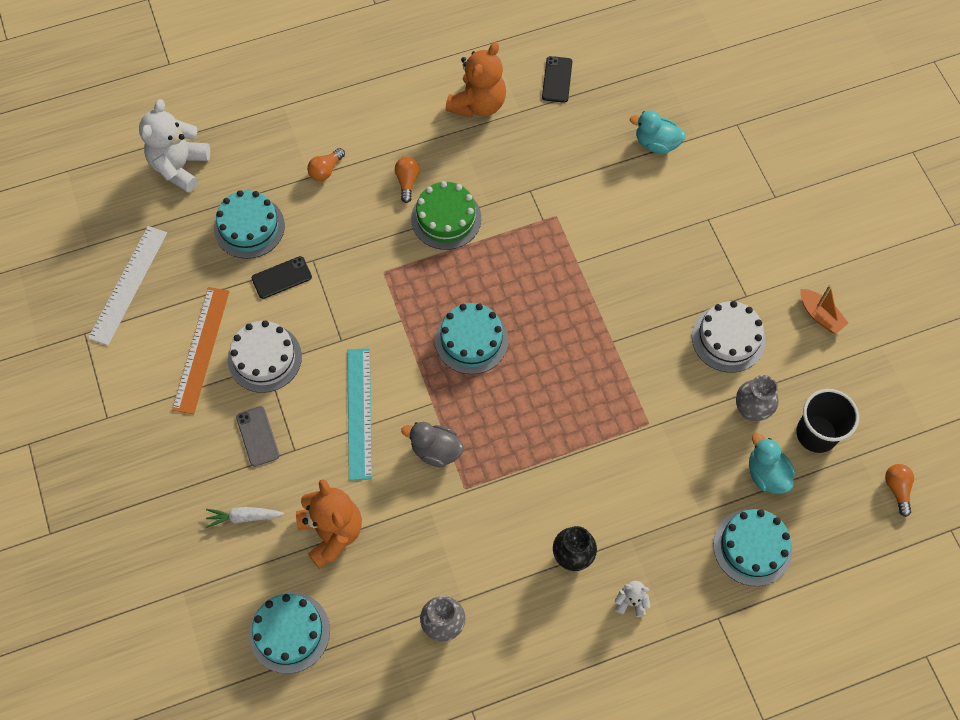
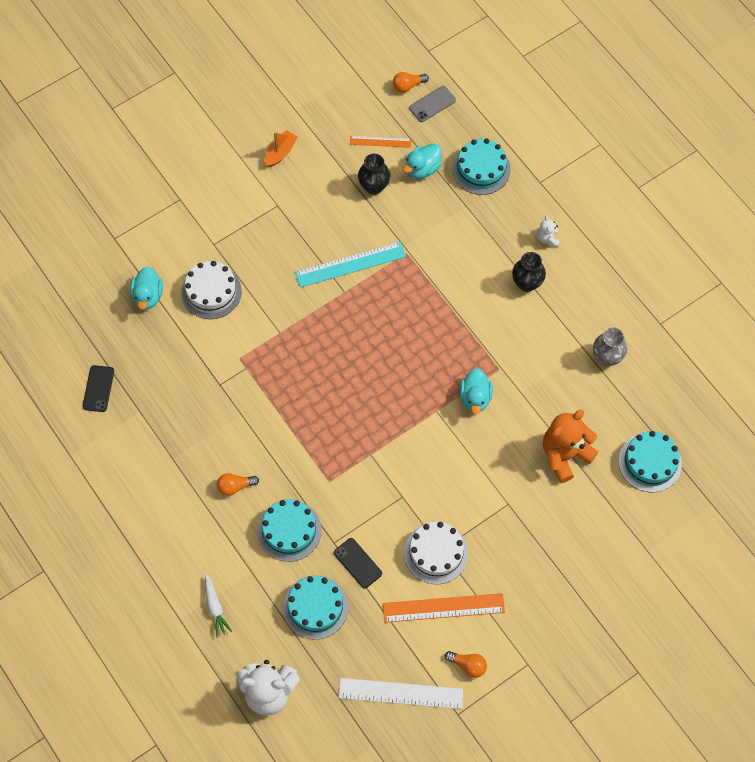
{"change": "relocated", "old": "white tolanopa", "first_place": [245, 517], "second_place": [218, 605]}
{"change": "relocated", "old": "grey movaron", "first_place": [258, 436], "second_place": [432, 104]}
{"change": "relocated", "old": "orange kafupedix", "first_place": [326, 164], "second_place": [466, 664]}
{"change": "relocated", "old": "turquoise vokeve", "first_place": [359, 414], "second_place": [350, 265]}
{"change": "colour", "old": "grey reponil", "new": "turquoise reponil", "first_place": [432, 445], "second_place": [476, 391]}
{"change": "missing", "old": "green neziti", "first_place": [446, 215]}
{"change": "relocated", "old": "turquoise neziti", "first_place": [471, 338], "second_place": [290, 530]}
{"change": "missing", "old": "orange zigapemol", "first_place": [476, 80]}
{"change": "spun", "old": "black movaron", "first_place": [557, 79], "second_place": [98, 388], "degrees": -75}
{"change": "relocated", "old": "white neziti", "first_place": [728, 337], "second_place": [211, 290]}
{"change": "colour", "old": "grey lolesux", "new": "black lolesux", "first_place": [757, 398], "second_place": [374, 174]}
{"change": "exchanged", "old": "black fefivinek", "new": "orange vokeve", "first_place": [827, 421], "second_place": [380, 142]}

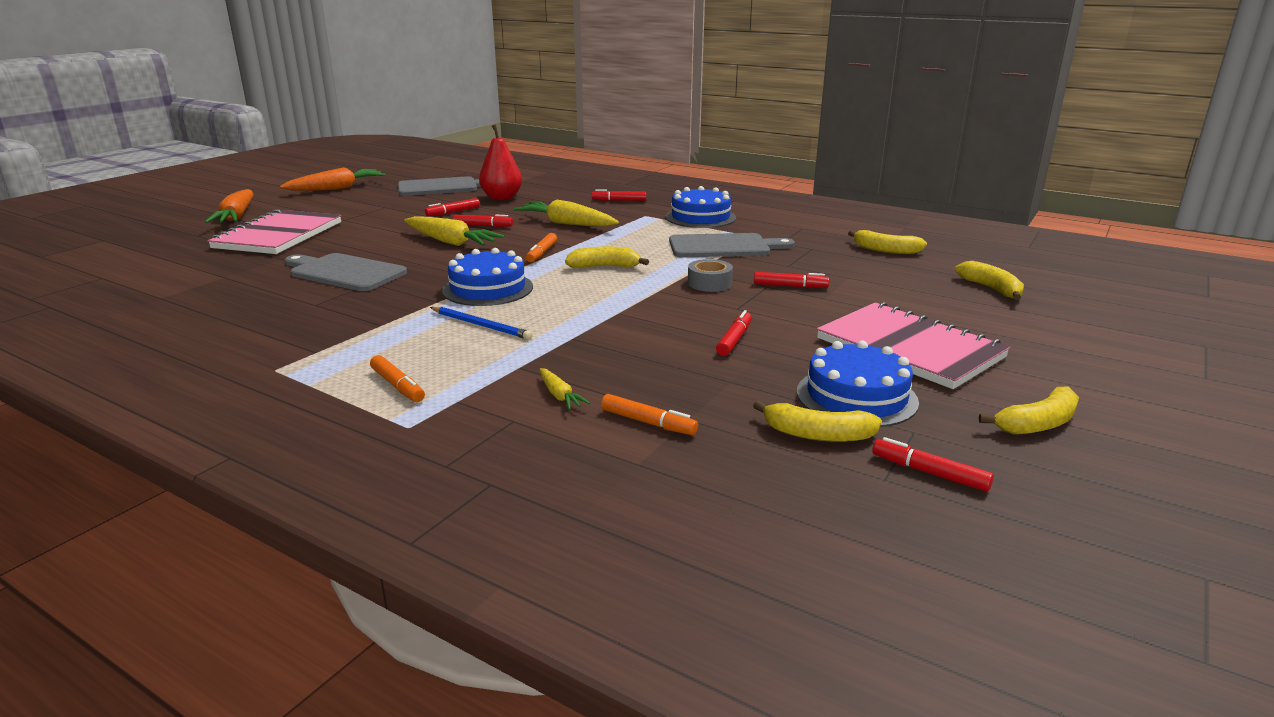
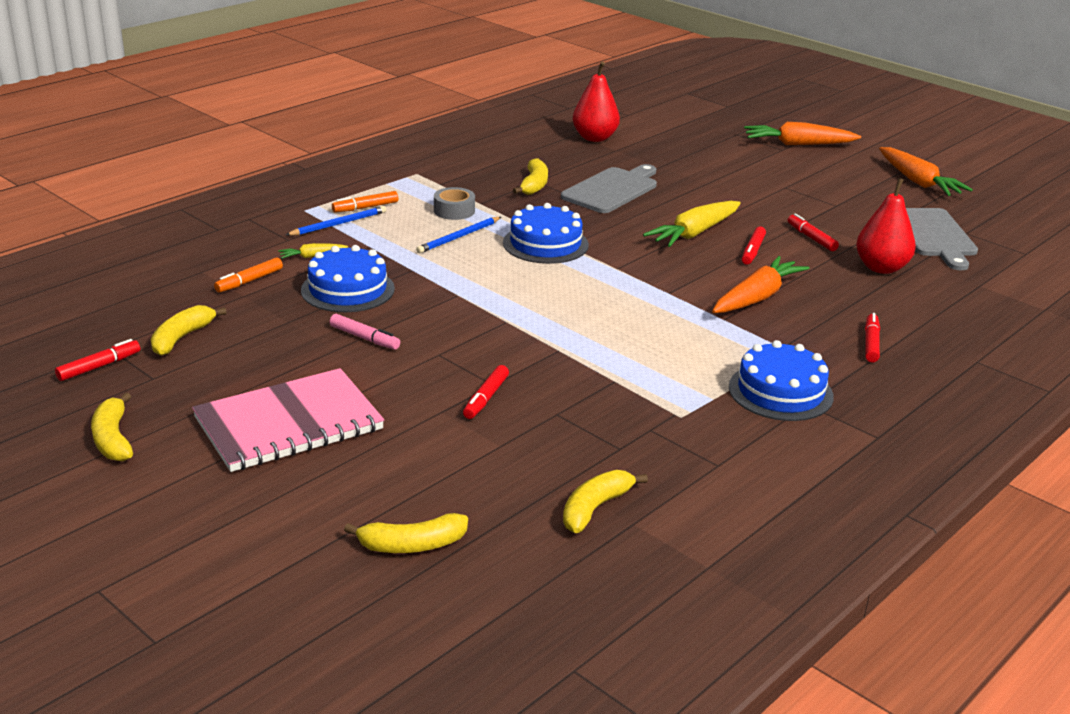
{"change": "missing", "old": "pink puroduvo", "first_place": [274, 231]}
{"change": "colour", "old": "yellow tolanopa", "new": "orange tolanopa", "first_place": [566, 213], "second_place": [761, 284]}
{"change": "missing", "old": "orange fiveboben", "first_place": [541, 247]}
{"change": "relocated", "old": "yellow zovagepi", "first_place": [607, 257], "second_place": [530, 176]}
{"change": "missing", "old": "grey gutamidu", "first_place": [732, 245]}
{"change": "relocated", "old": "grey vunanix", "first_place": [710, 275], "second_place": [454, 203]}
{"change": "colour", "old": "red fiveboben", "new": "pink fiveboben", "first_place": [734, 333], "second_place": [365, 332]}
{"change": "relocated", "old": "blue neziti", "first_place": [858, 383], "second_place": [348, 278]}
{"change": "appeared", "new": "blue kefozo", "second_place": [336, 221]}
{"change": "appeared", "new": "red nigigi", "second_place": [596, 101]}

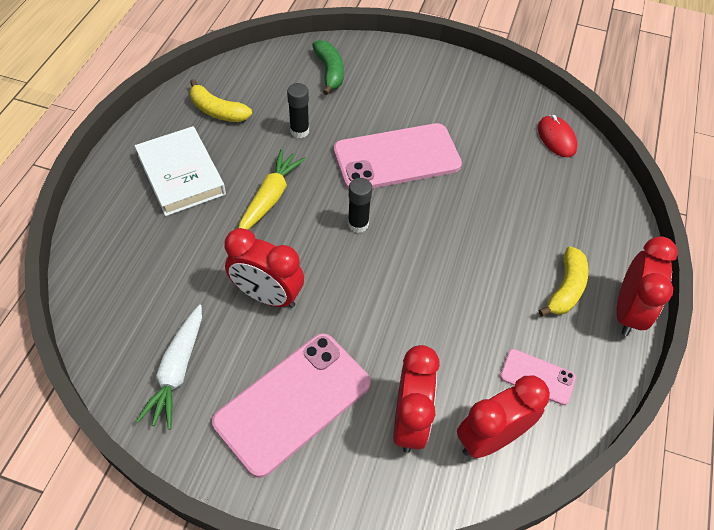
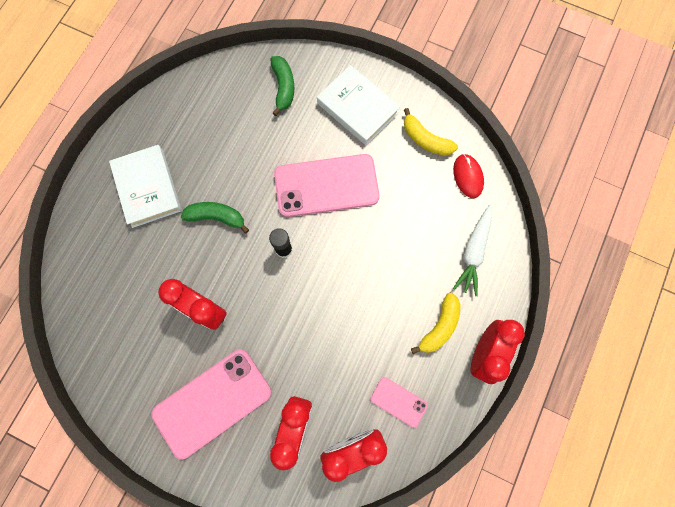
{"change": "relocated", "old": "white tolanopa", "first_place": [169, 367], "second_place": [472, 250]}
{"change": "relocated", "old": "yellow zovagepi", "first_place": [221, 100], "second_place": [431, 132]}
{"change": "exchanged", "old": "yellow tolanopa", "new": "green zovagepi", "first_place": [272, 189], "second_place": [215, 218]}
{"change": "missing", "old": "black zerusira", "first_place": [298, 110]}
{"change": "appeared", "new": "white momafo", "second_place": [358, 105]}

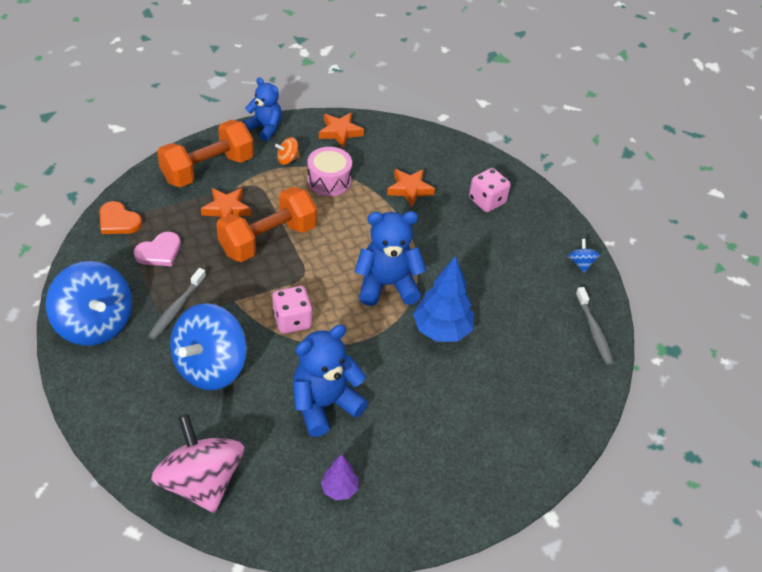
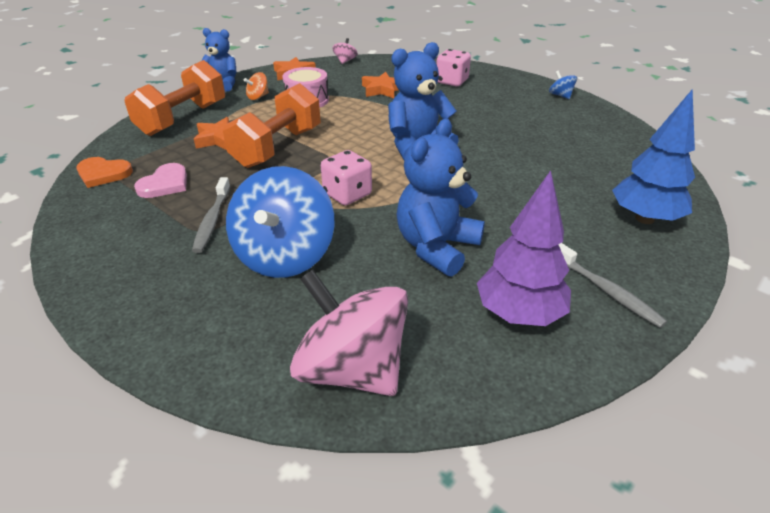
{"change": "missing", "old": "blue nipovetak", "first_place": [89, 303]}
{"change": "size", "old": "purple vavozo", "first_place": [340, 477], "second_place": [524, 248], "factor": 1.84}
{"change": "relocated", "old": "blue vavozo", "first_place": [443, 299], "second_place": [653, 156]}
{"change": "relocated", "old": "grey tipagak", "first_place": [595, 326], "second_place": [612, 285]}
{"change": "appeared", "new": "pink nipovetak", "second_place": [345, 51]}

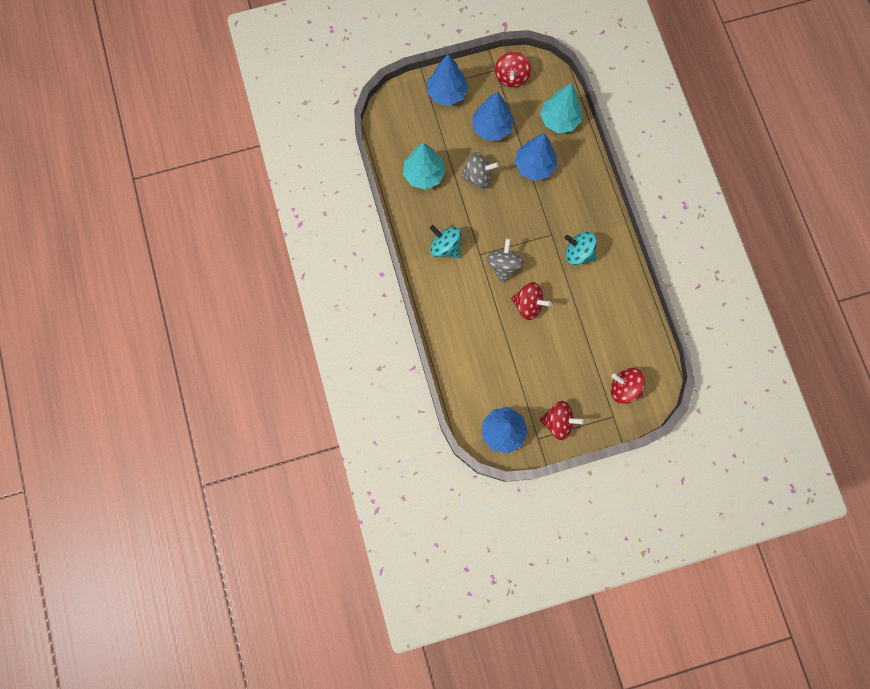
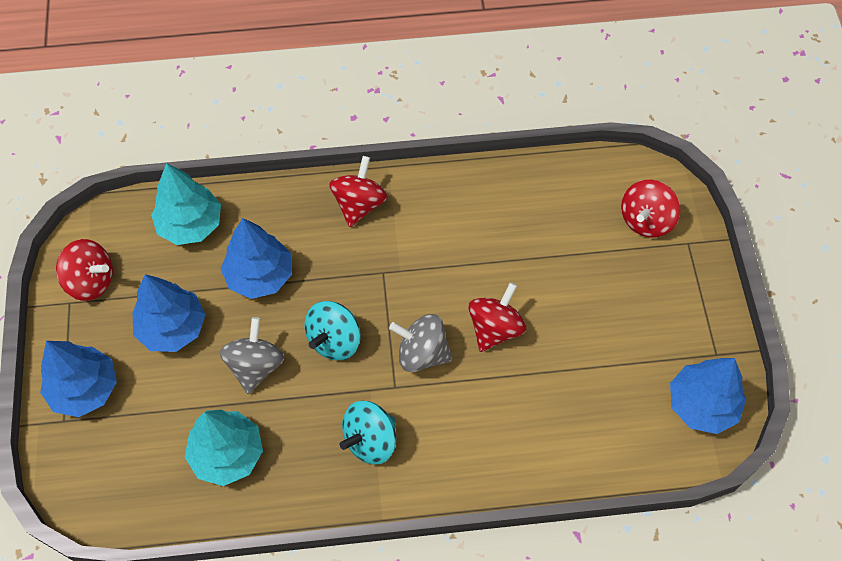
{"change": "relocated", "old": "red nipovetak", "first_place": [562, 420], "second_place": [358, 191]}
{"change": "relocated", "old": "turquoise nipovetak", "first_place": [581, 248], "second_place": [333, 330]}

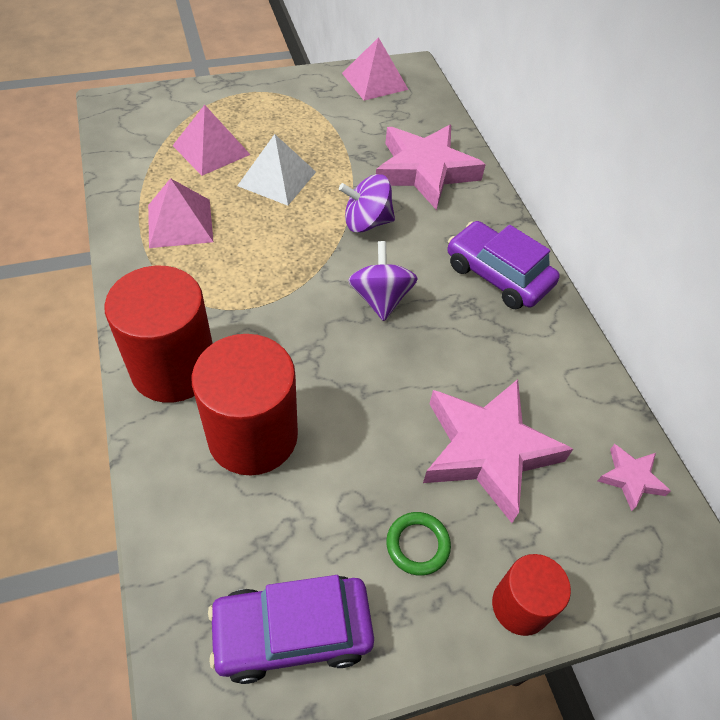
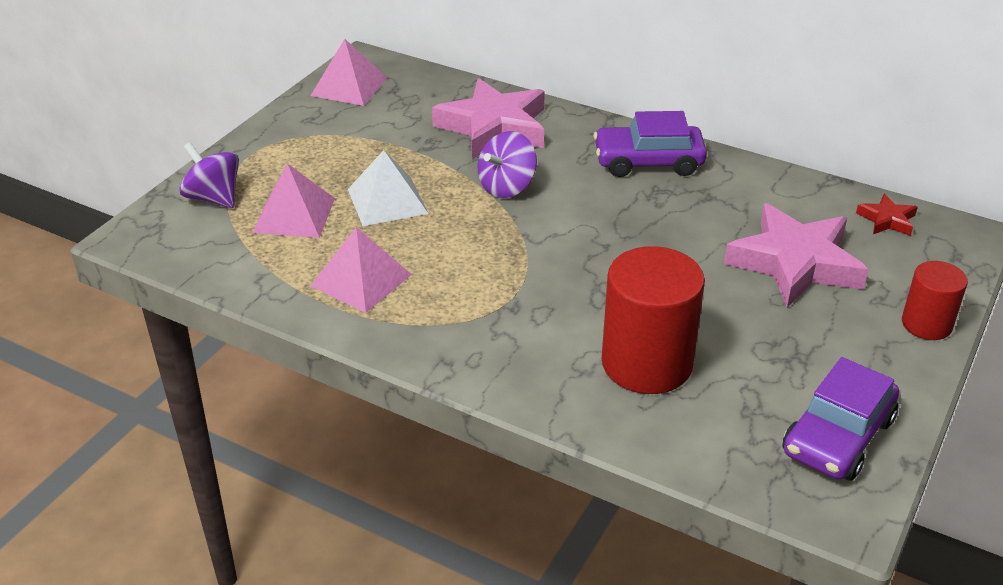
{"change": "missing", "old": "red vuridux", "first_place": [158, 334]}
{"change": "relocated", "old": "purple nipovetak", "first_place": [383, 281], "second_place": [209, 175]}
{"change": "missing", "old": "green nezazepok", "first_place": [418, 544]}
{"change": "colour", "old": "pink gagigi", "new": "red gagigi", "first_place": [634, 477], "second_place": [887, 214]}

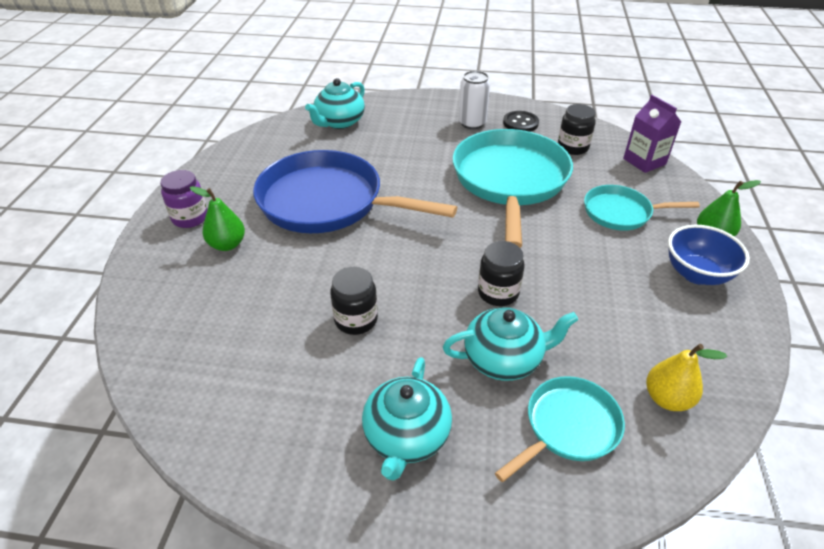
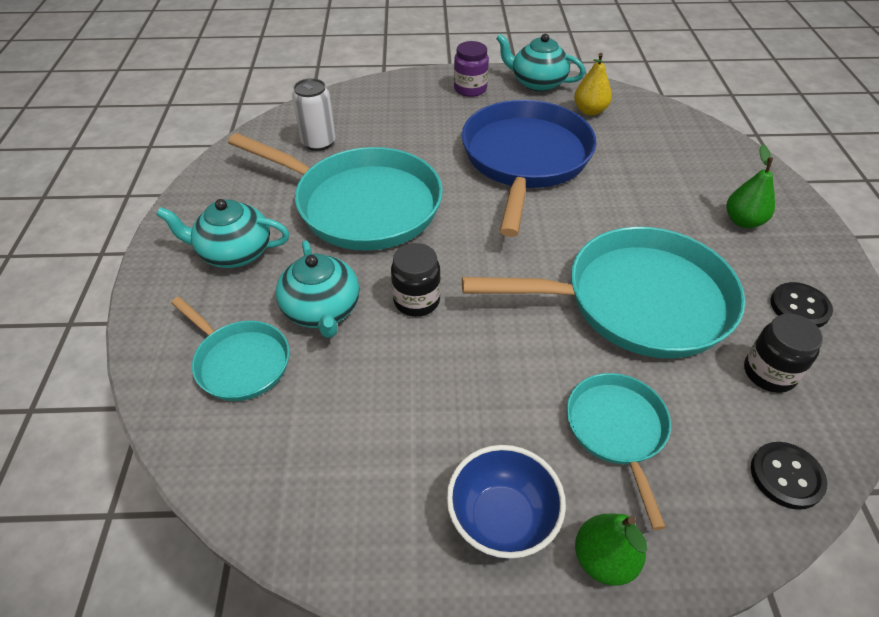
{"change": "relocated", "old": "green nigigi", "first_place": [217, 218], "second_place": [751, 186]}
{"change": "relocated", "old": "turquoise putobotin", "first_place": [335, 103], "second_place": [540, 63]}
{"change": "exchanged", "old": "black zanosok", "new": "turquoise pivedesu", "first_place": [354, 301], "second_place": [335, 192]}
{"change": "relocated", "old": "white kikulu", "first_place": [474, 100], "second_place": [314, 114]}
{"change": "exchanged", "old": "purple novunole", "new": "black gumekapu", "first_place": [652, 134], "second_place": [789, 476]}
{"change": "relocated", "old": "yellow nigigi", "first_place": [686, 377], "second_place": [593, 84]}

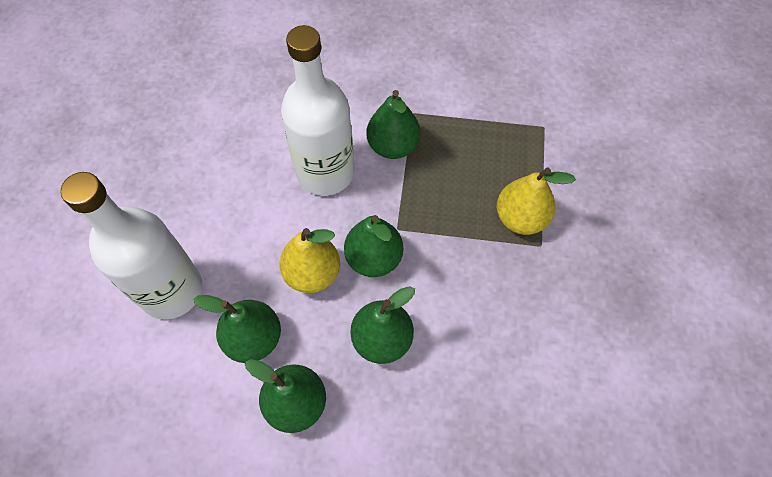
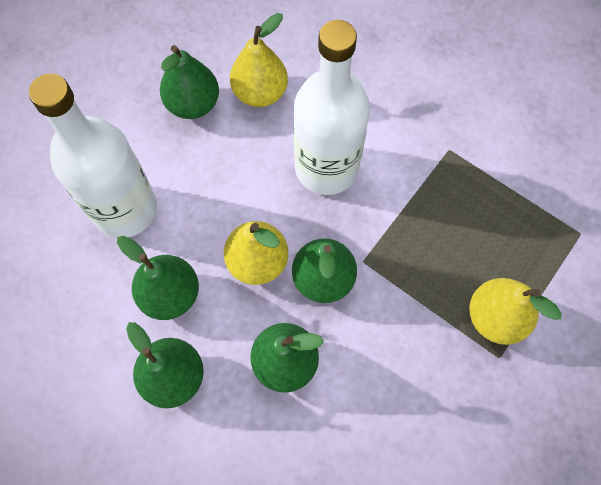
{"change": "relocated", "old": "green nigigi", "first_place": [393, 124], "second_place": [189, 82]}
{"change": "appeared", "new": "yellow nigigi", "second_place": [259, 60]}

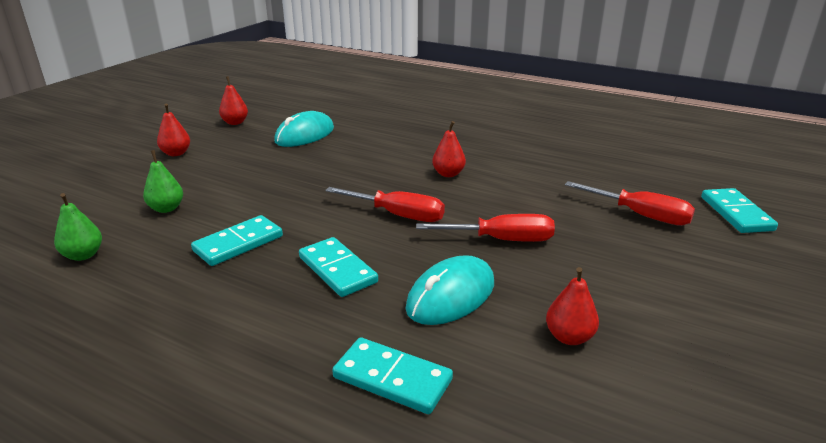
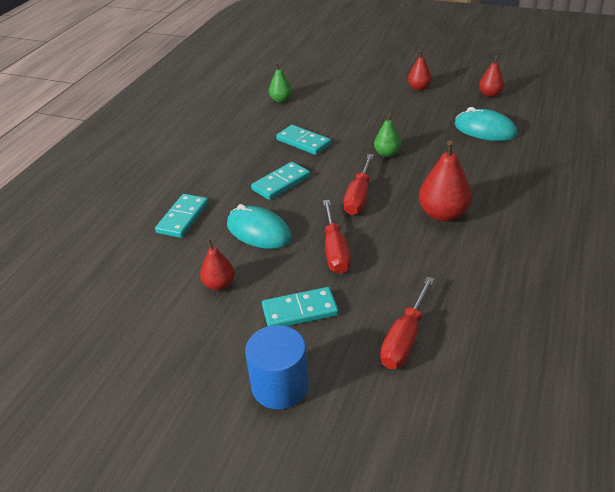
{"change": "relocated", "old": "green nigigi", "first_place": [163, 181], "second_place": [387, 134]}
{"change": "size", "old": "red nigigi", "first_place": [449, 149], "second_place": [445, 181], "factor": 1.66}
{"change": "relocated", "old": "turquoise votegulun", "first_place": [739, 210], "second_place": [300, 306]}
{"change": "appeared", "new": "blue vuridux", "second_place": [277, 367]}

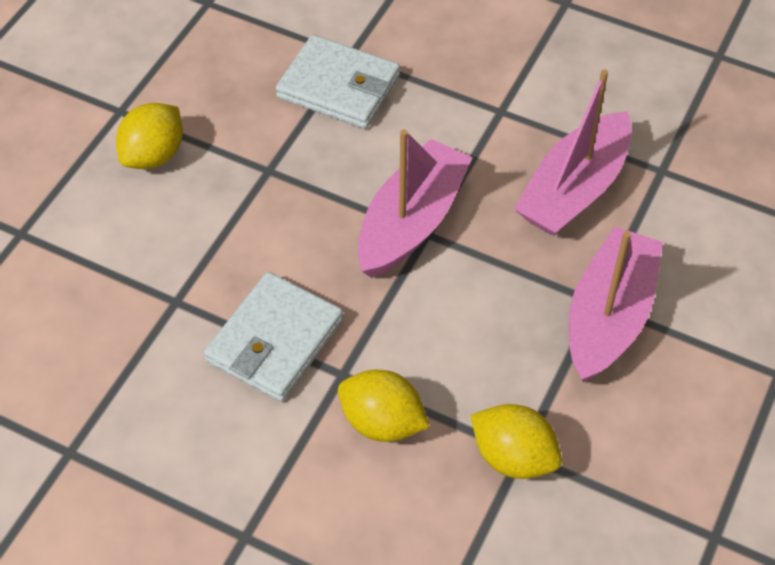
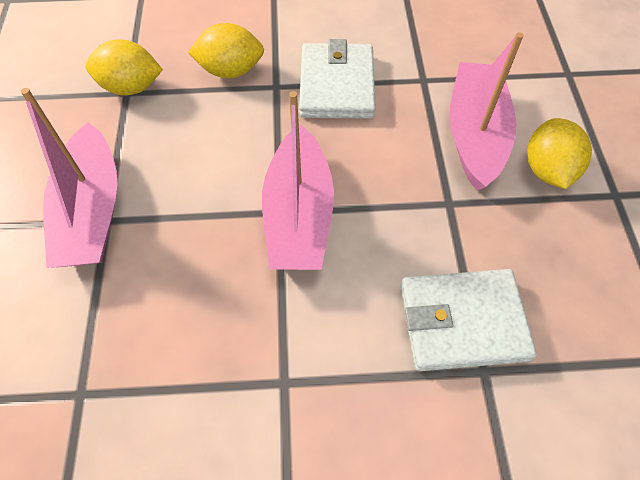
{"change": "relocated", "old": "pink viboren", "first_place": [573, 153], "second_place": [486, 111]}

